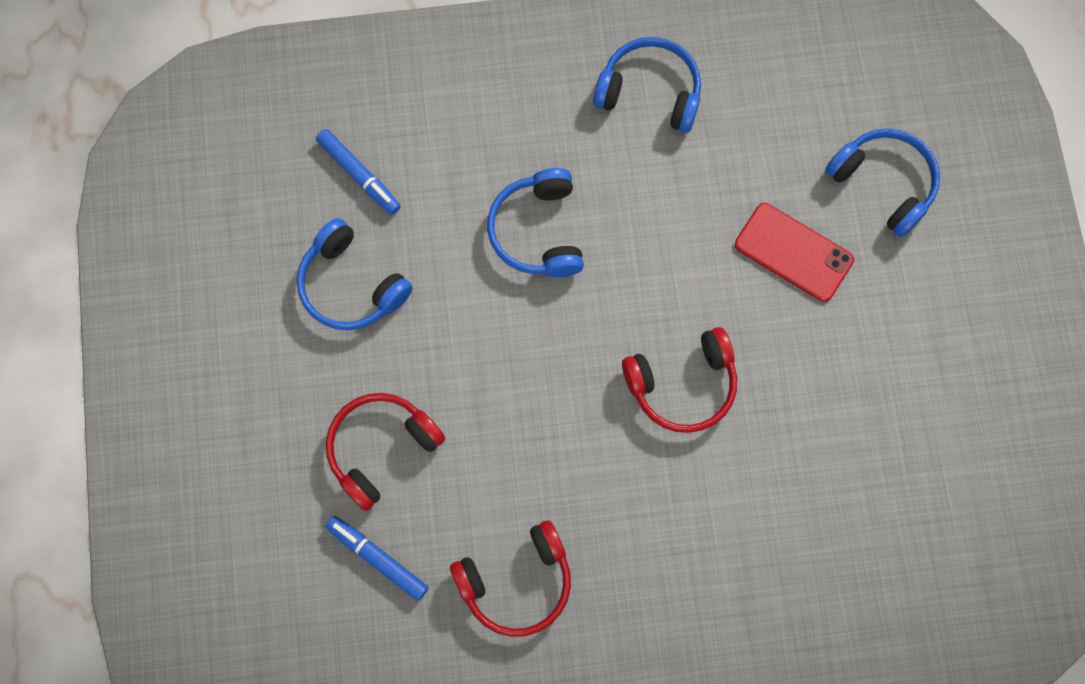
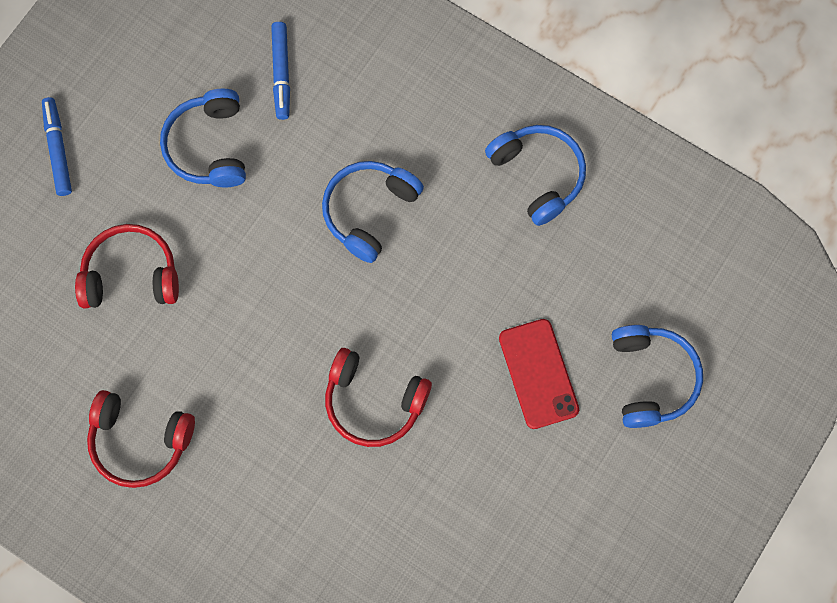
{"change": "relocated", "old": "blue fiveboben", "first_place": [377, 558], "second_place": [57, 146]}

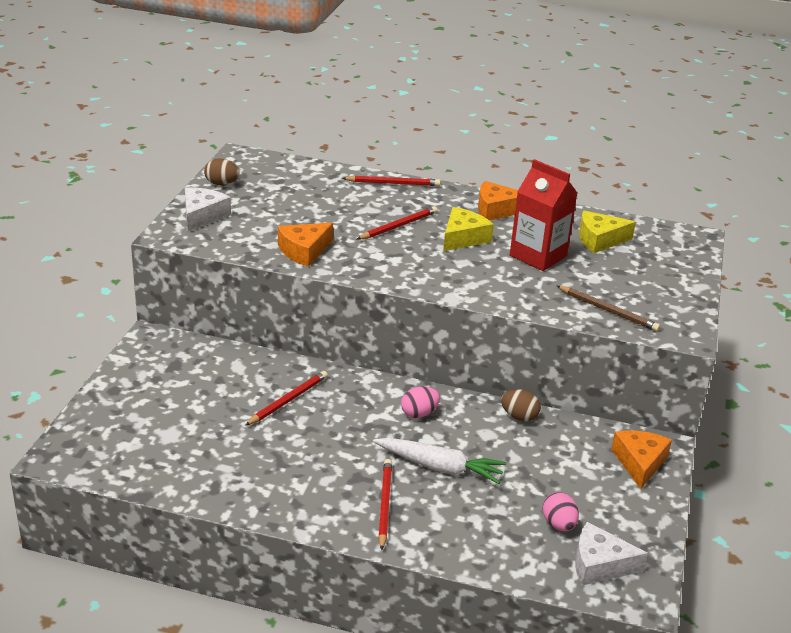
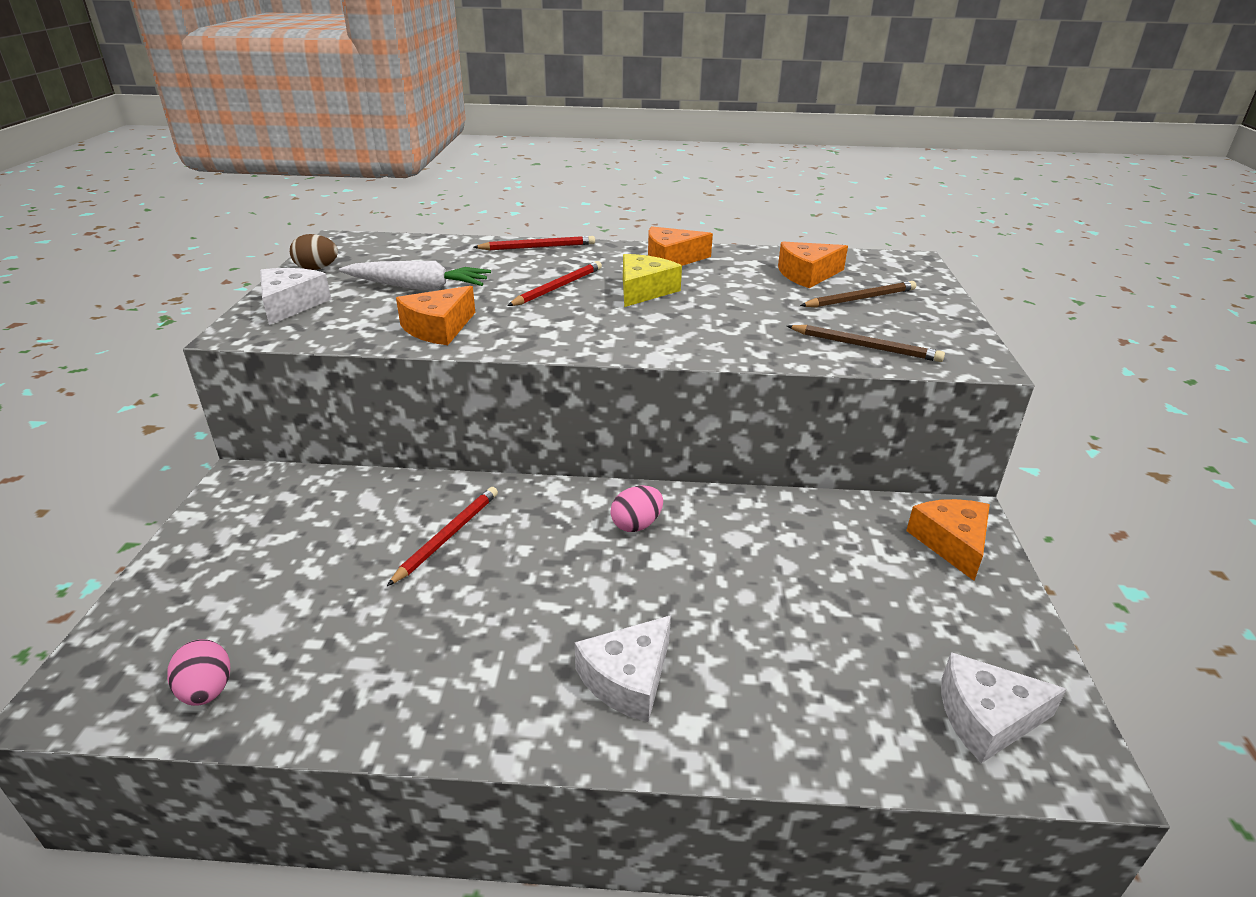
{"change": "relocated", "old": "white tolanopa", "first_place": [439, 461], "second_place": [415, 276]}
{"change": "exchanged", "old": "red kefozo", "new": "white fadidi", "first_place": [385, 504], "second_place": [623, 668]}
{"change": "missing", "old": "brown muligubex", "first_place": [521, 405]}
{"change": "missing", "old": "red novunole", "first_place": [543, 215]}
{"change": "relocated", "old": "pink muligubex", "first_place": [561, 511], "second_place": [198, 672]}
{"change": "colour", "old": "yellow fadidi", "new": "orange fadidi", "first_place": [607, 232], "second_place": [813, 264]}
{"change": "appeared", "new": "brown kefozo", "second_place": [858, 294]}

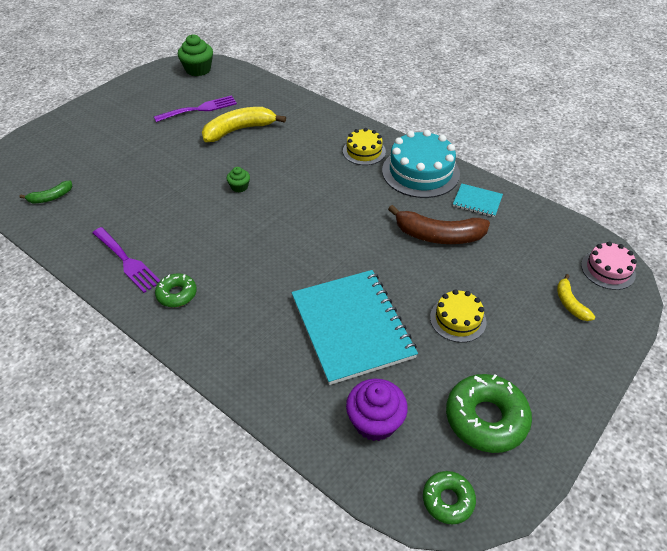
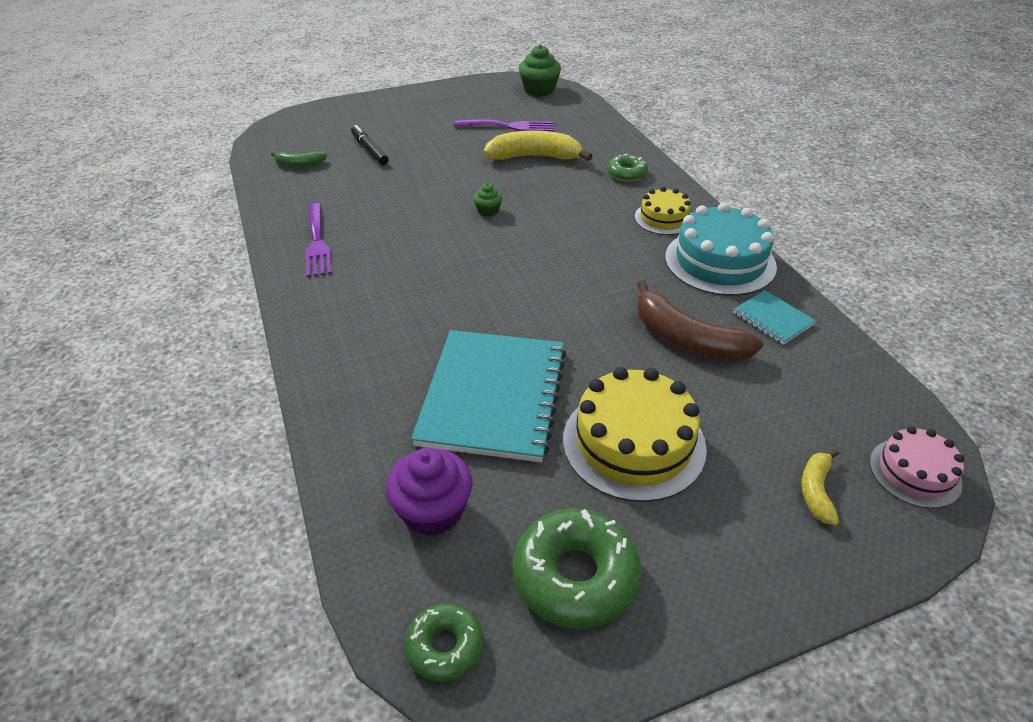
{"change": "relocated", "old": "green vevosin", "first_place": [176, 290], "second_place": [627, 168]}
{"change": "size", "old": "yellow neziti", "first_place": [458, 316], "second_place": [635, 434], "factor": 1.73}
{"change": "appeared", "new": "black fiveboben", "second_place": [370, 145]}

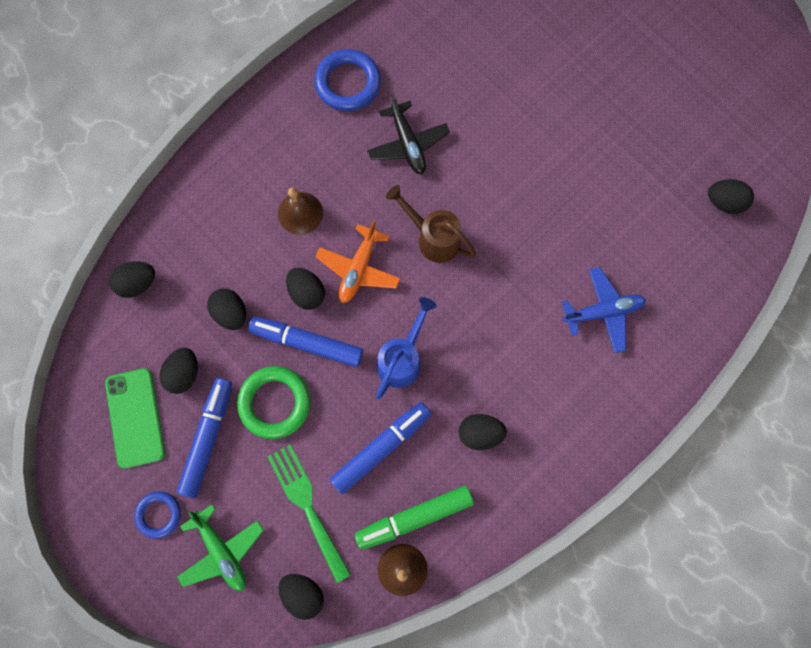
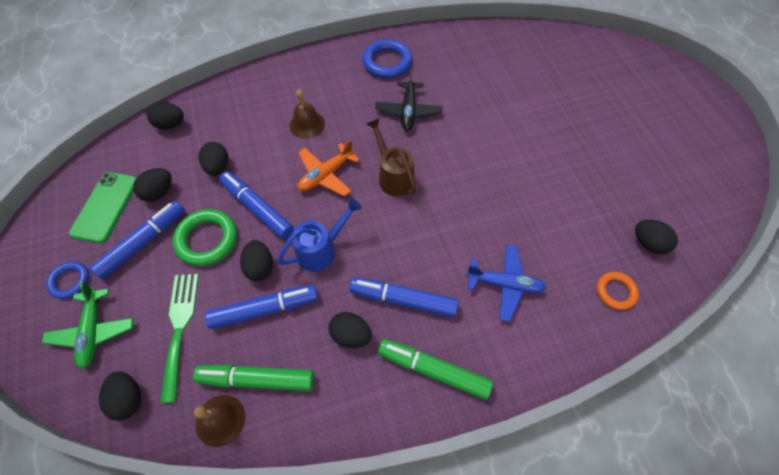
{"change": "relocated", "old": "black muligubex", "first_place": [305, 289], "second_place": [256, 260]}
{"change": "appeared", "new": "blue fiveboben", "second_place": [404, 297]}
{"change": "appeared", "new": "green fiveboben", "second_place": [435, 369]}
{"change": "appeared", "new": "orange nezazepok", "second_place": [618, 291]}

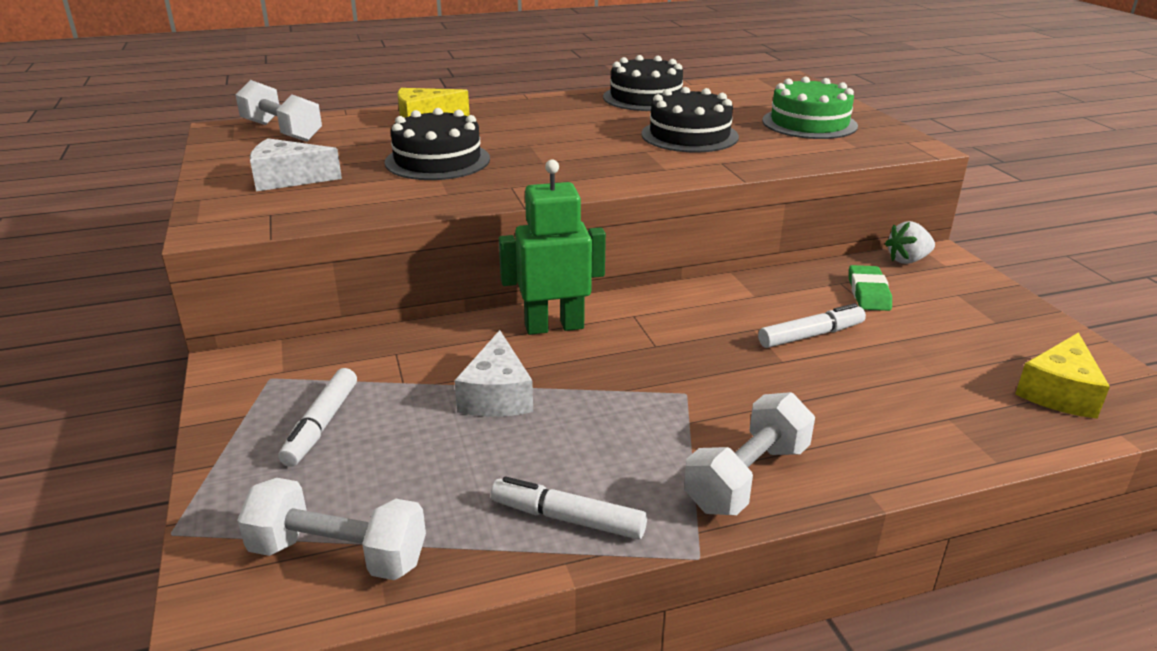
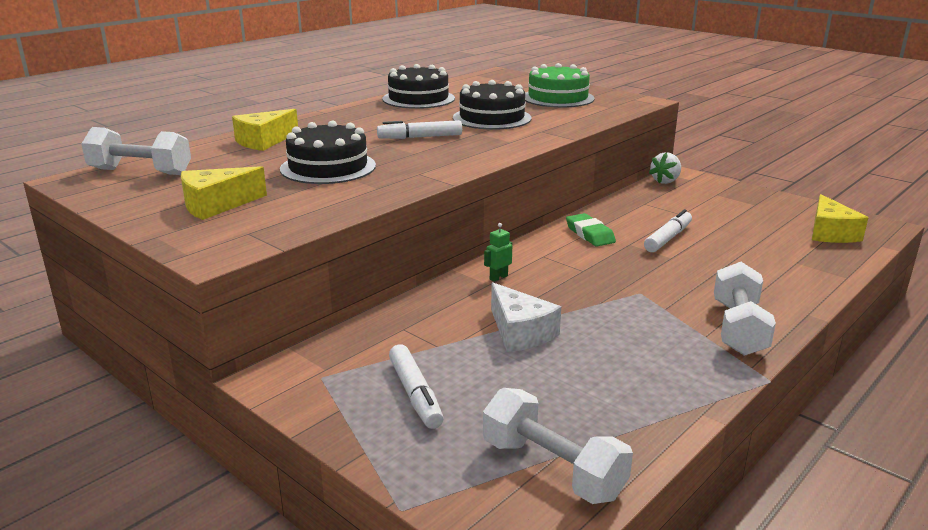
{"change": "spun", "old": "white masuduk", "first_place": [331, 529], "second_place": [558, 446], "degrees": 60}
{"change": "colour", "old": "white fadidi", "new": "yellow fadidi", "first_place": [296, 165], "second_place": [224, 193]}
{"change": "relocated", "old": "white fiveboben", "first_place": [569, 507], "second_place": [419, 129]}
{"change": "size", "old": "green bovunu", "first_place": [552, 247], "second_place": [498, 252], "factor": 0.4}
{"change": "relocated", "old": "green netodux", "first_place": [870, 288], "second_place": [591, 230]}

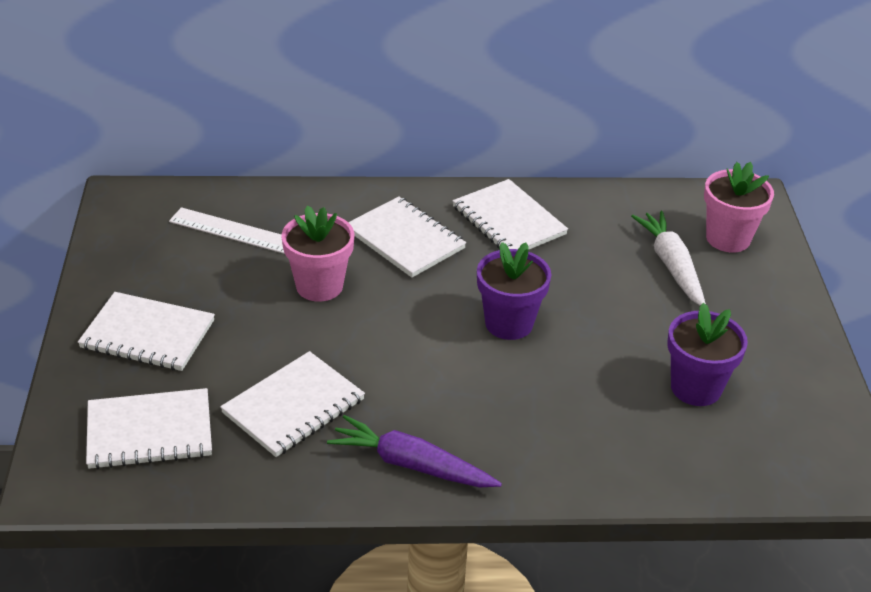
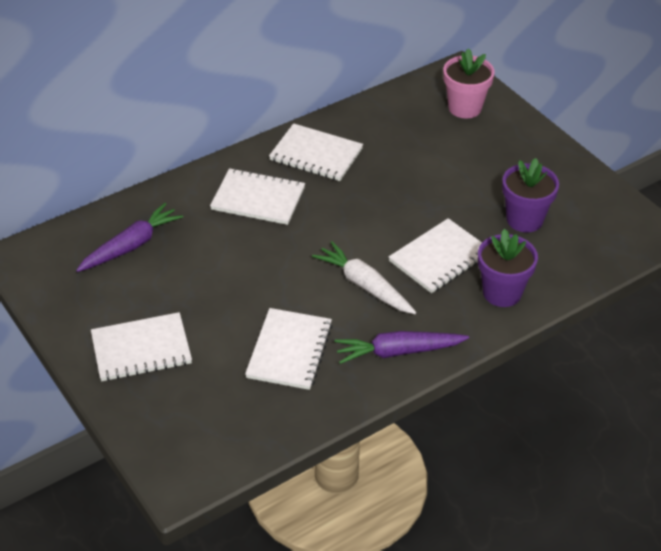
{"change": "relocated", "old": "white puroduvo", "first_place": [149, 428], "second_place": [435, 255]}
{"change": "exchanged", "old": "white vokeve", "new": "purple tolanopa", "first_place": [227, 230], "second_place": [129, 237]}
{"change": "missing", "old": "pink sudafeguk", "first_place": [318, 253]}
{"change": "relocated", "old": "purple sudafeguk", "first_place": [514, 291], "second_place": [508, 268]}
{"change": "relocated", "old": "white tolanopa", "first_place": [668, 258], "second_place": [364, 277]}

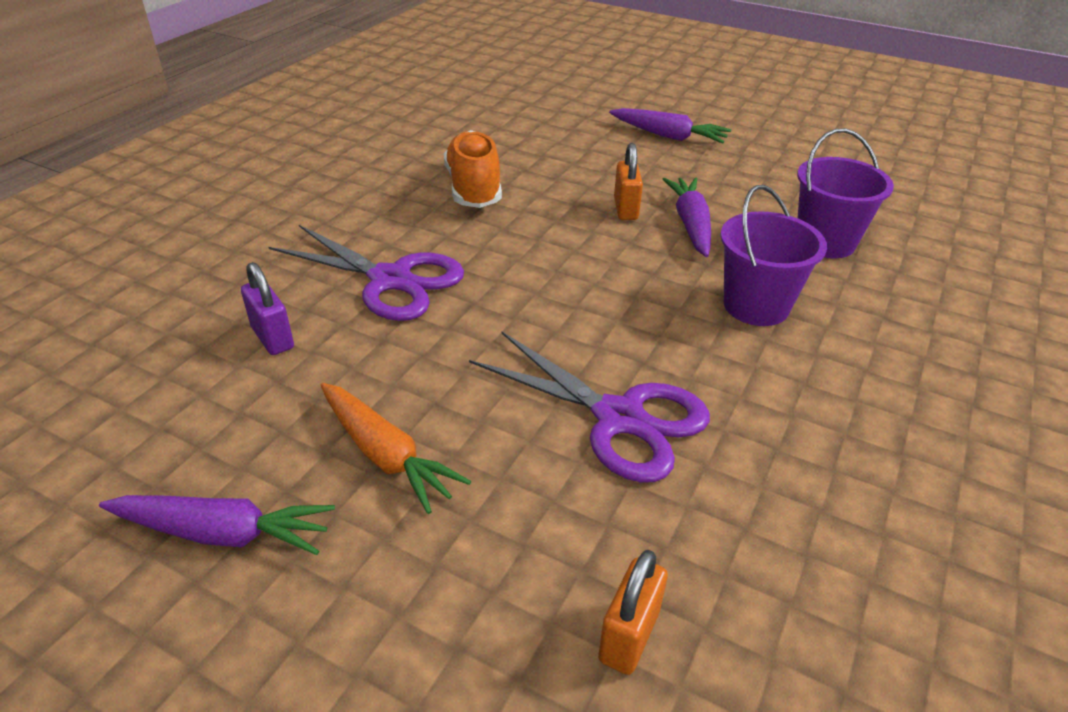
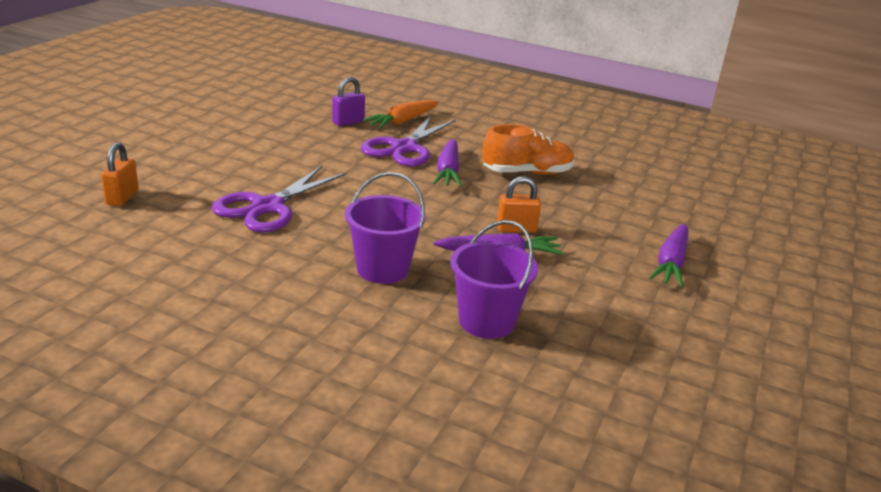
{"change": "relocated", "old": "purple tolanopa", "first_place": [217, 525], "second_place": [447, 163]}
{"change": "relocated", "old": "orange tolanopa", "first_place": [396, 448], "second_place": [401, 114]}
{"change": "spun", "old": "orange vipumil", "first_place": [633, 612], "second_place": [120, 174], "degrees": 75}

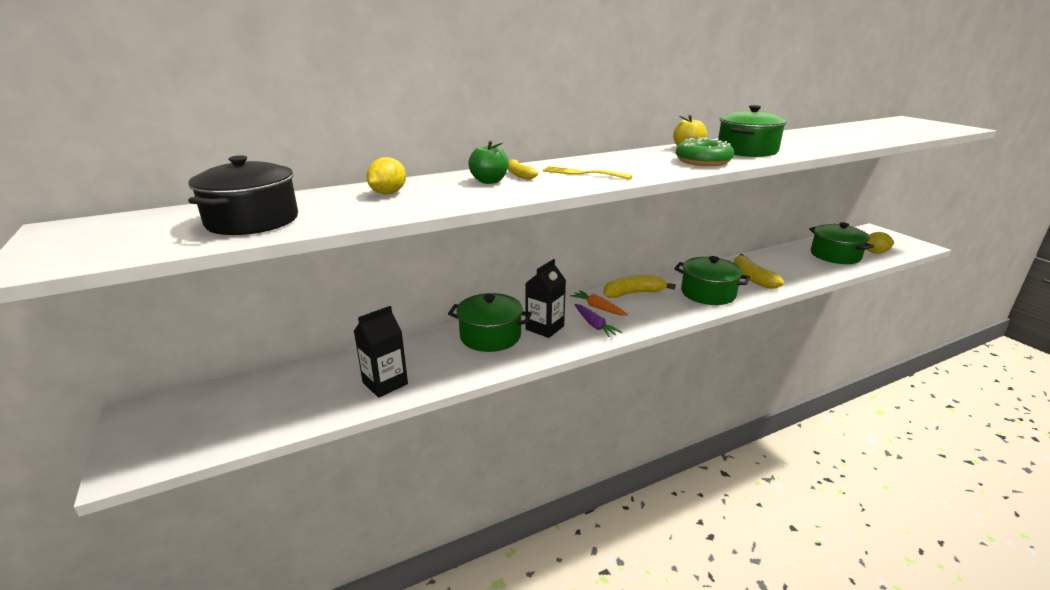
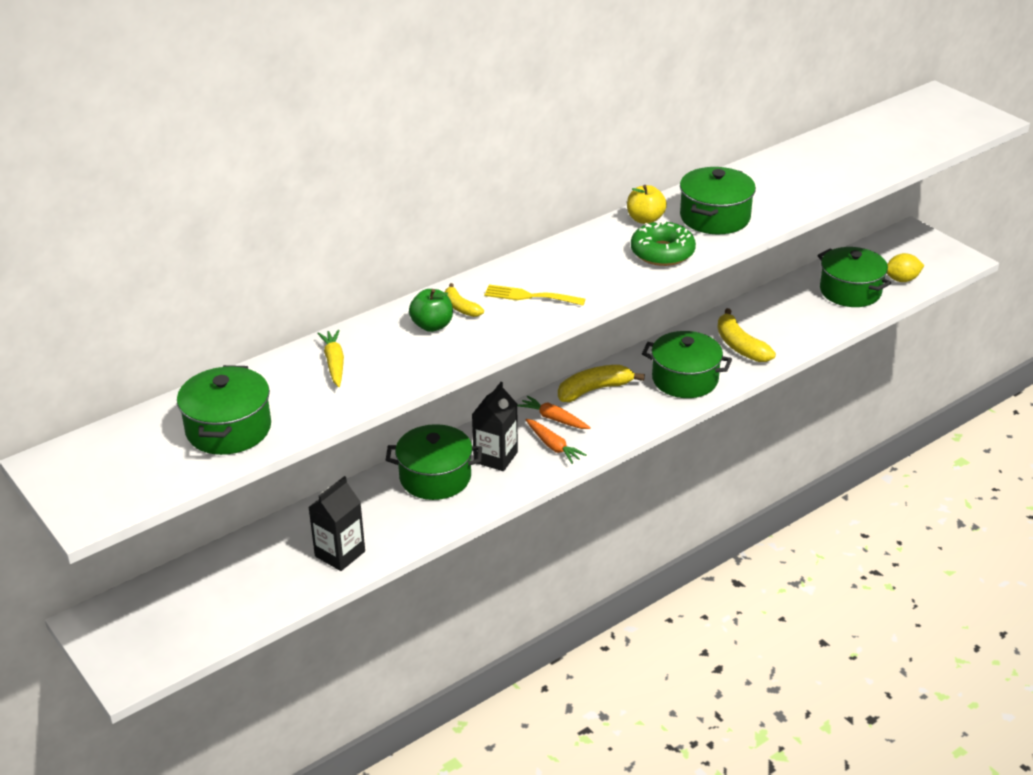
{"change": "colour", "old": "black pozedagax", "new": "green pozedagax", "first_place": [243, 195], "second_place": [224, 410]}
{"change": "exchanged", "old": "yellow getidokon", "new": "yellow tolanopa", "first_place": [386, 175], "second_place": [330, 358]}
{"change": "colour", "old": "purple tolanopa", "new": "orange tolanopa", "first_place": [598, 320], "second_place": [556, 441]}

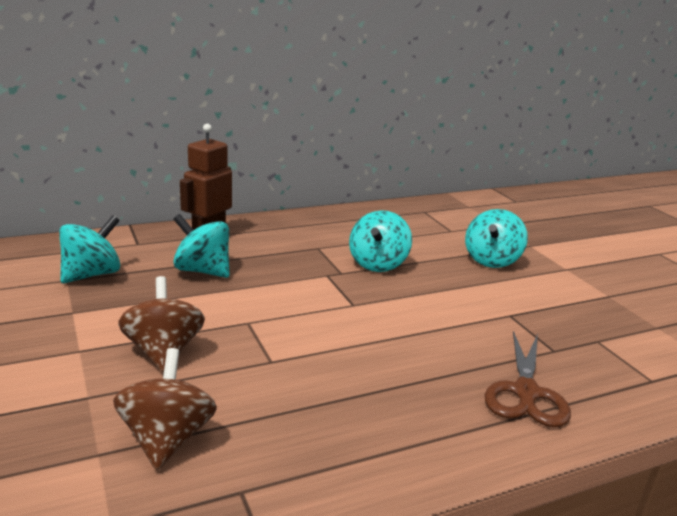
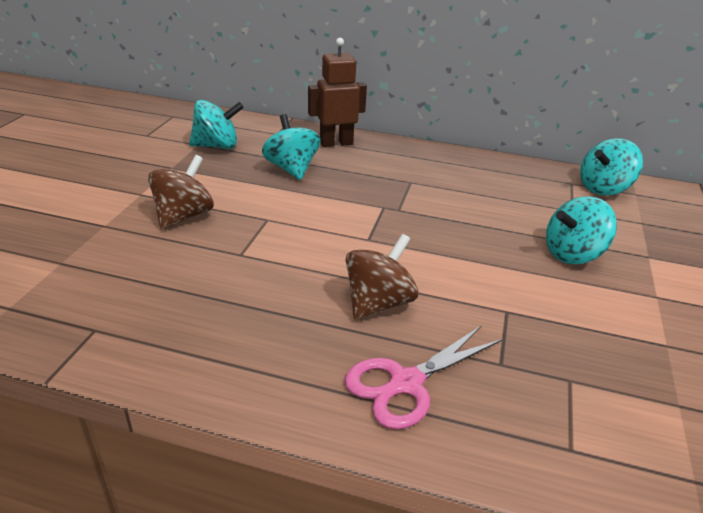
{"change": "relocated", "old": "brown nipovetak", "first_place": [165, 409], "second_place": [382, 277]}
{"change": "relocated", "old": "turquoise nipovetak", "first_place": [380, 241], "second_place": [611, 166]}
{"change": "colour", "old": "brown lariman", "new": "pink lariman", "first_place": [528, 379], "second_place": [423, 377]}

